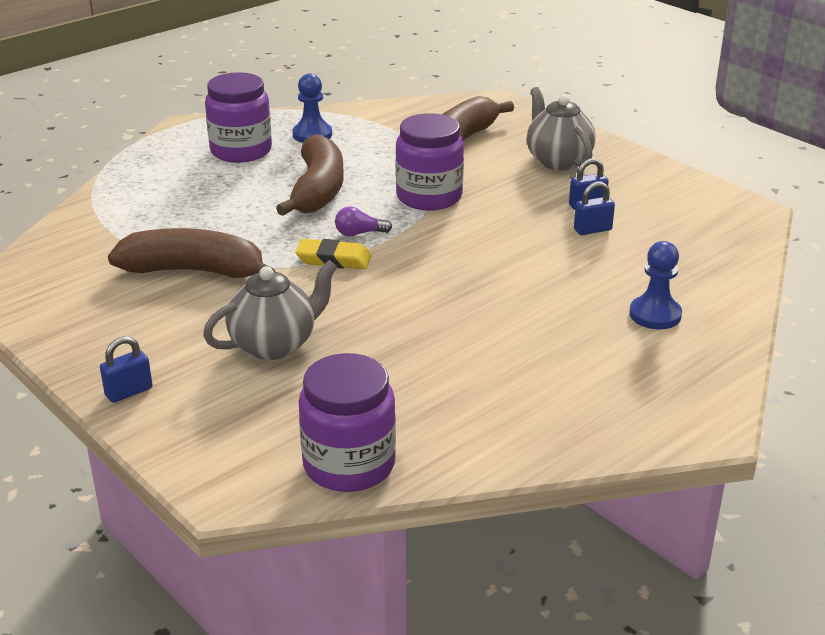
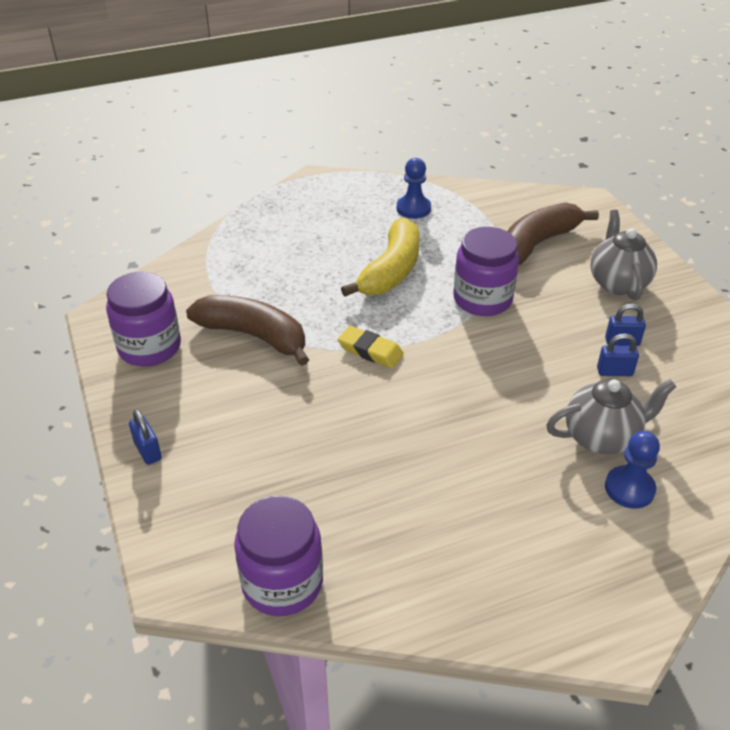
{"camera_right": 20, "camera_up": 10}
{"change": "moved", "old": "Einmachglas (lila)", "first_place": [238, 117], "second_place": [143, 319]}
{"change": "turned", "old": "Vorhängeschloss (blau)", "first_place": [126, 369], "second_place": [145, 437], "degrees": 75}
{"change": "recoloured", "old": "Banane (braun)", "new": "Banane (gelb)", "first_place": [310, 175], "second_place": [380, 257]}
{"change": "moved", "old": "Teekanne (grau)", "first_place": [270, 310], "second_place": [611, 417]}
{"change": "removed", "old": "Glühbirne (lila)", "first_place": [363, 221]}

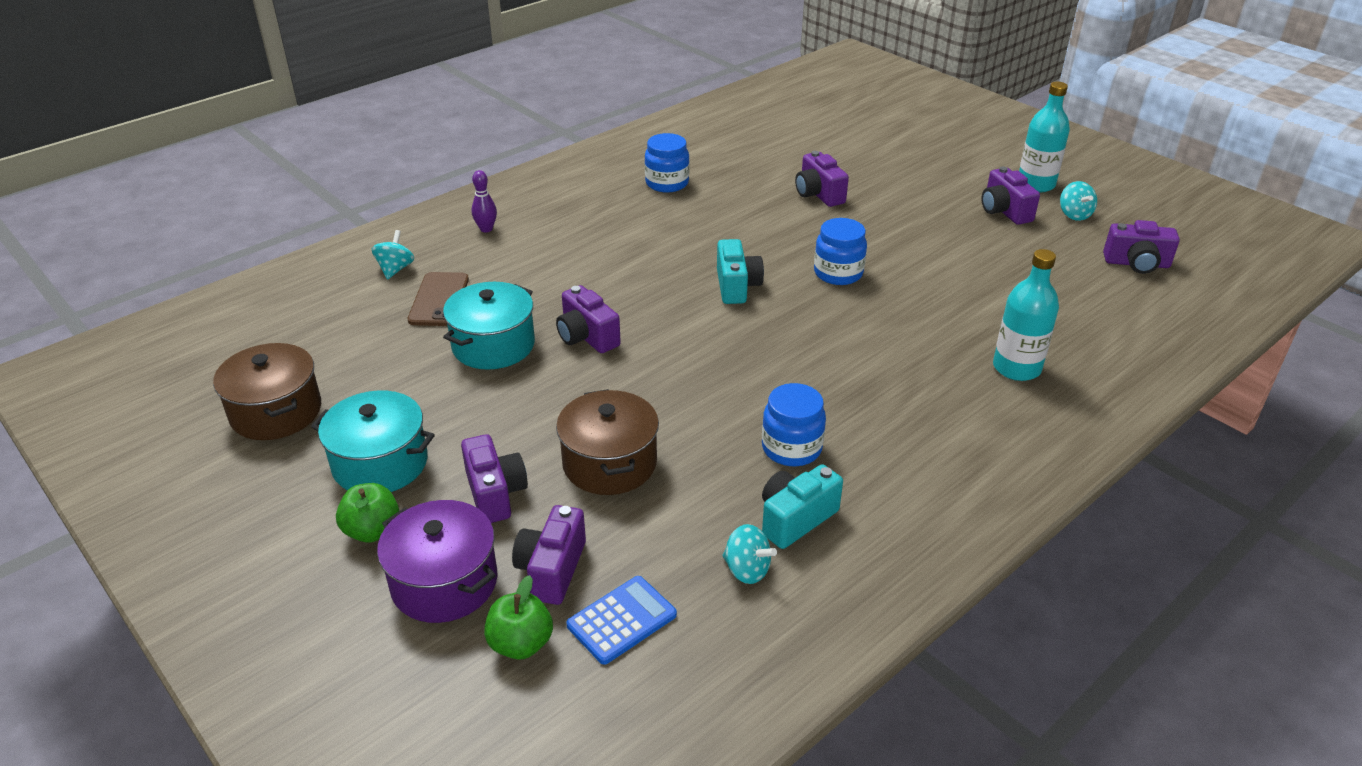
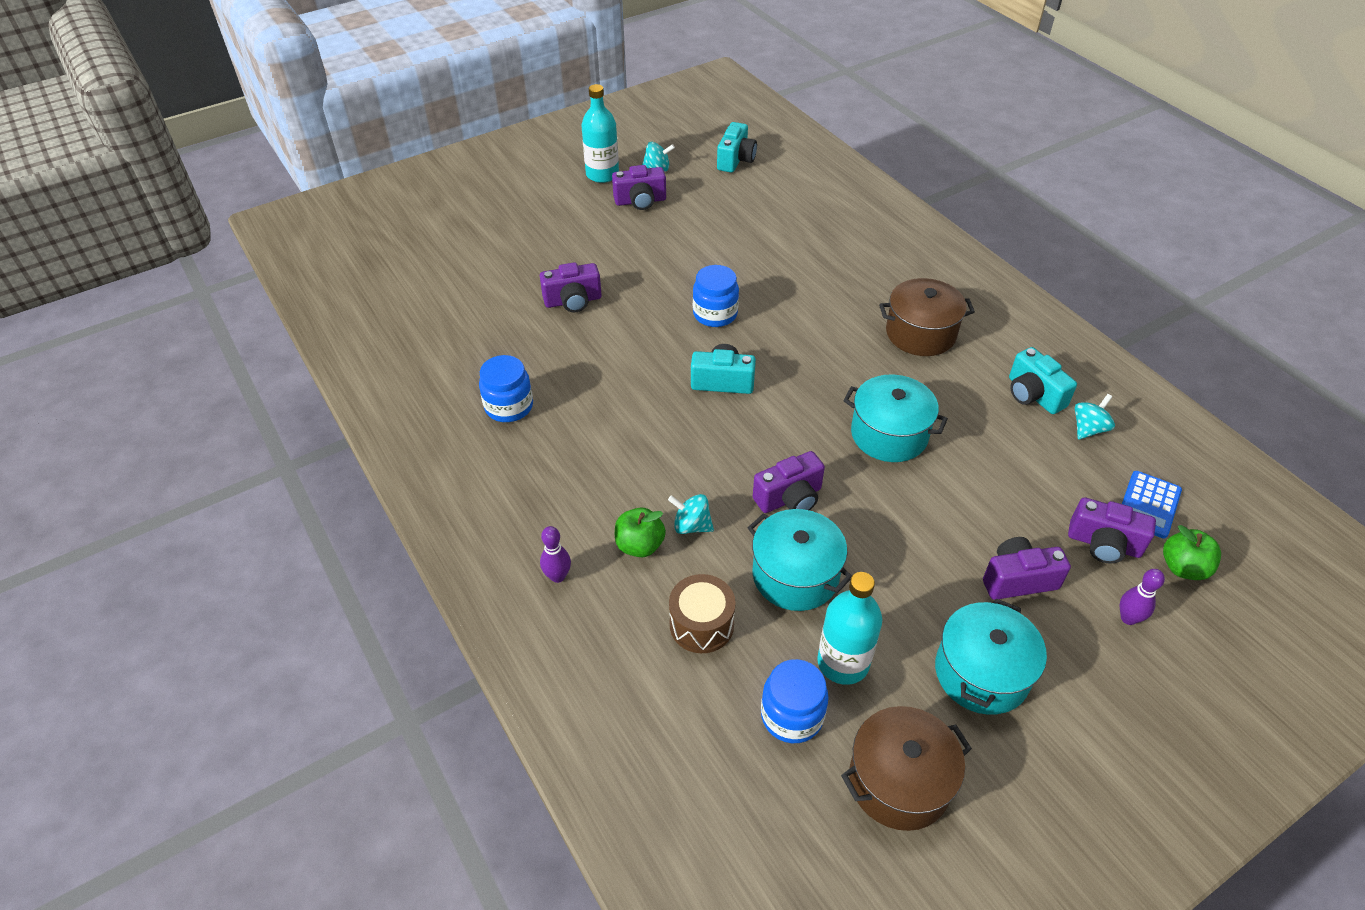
{"camera_right": -80, "camera_up": 10}
{"change": "moved", "old": "Apfel (grün)", "first_place": [367, 513], "second_place": [640, 532]}
{"change": "moved", "old": "Kreisel (türkis)", "first_place": [393, 254], "second_place": [691, 514]}
{"change": "replaced", "old": "Handy (braun)", "new": "Trommel (braun)", "first_place": [438, 299], "second_place": [702, 613]}
{"change": "recoloured", "old": "Kamera (lila)", "new": "Kamera (türkis)", "first_place": [1141, 247], "second_place": [737, 147]}
{"change": "moved", "old": "Einmachglas (blau)", "first_place": [794, 424], "second_place": [795, 701]}
{"change": "moved", "old": "Flasche (türkis)", "first_place": [1026, 315], "second_place": [849, 628]}
{"change": "added", "new": "Kochtopf (türkis)", "second_place": [895, 418]}
{"change": "moved", "old": "Kochtopf (braun)", "first_place": [607, 442], "second_place": [927, 317]}
{"change": "replaced", "old": "Kochtopf (lila)", "new": "Bowlingkegel (lila)", "first_place": [437, 561], "second_place": [1142, 597]}
{"change": "turned", "old": "Taschenrechner (blau)", "first_place": [621, 620], "second_place": [1152, 505], "degrees": -120}

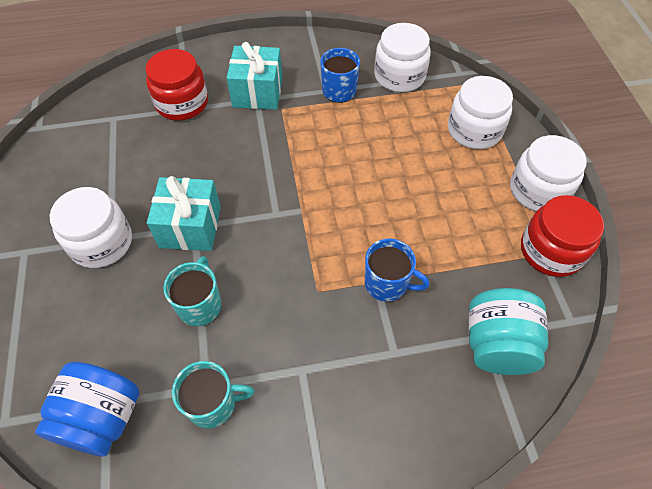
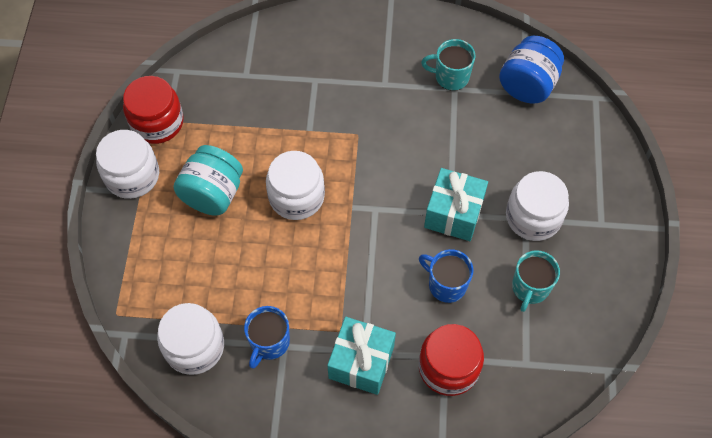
{"camera_right": -165, "camera_up": 5}
{"change": "moved", "old": "Einmachglas (türkis)", "first_place": [508, 331], "second_place": [208, 180]}
{"change": "moved", "old": "Einmachglas (weiß)", "first_place": [480, 112], "second_place": [295, 185]}
{"change": "moved", "old": "Tasse (blau)", "first_place": [397, 270], "second_place": [446, 276]}
{"change": "moved", "old": "Tasse (türkis)", "first_place": [192, 291], "second_place": [536, 281]}

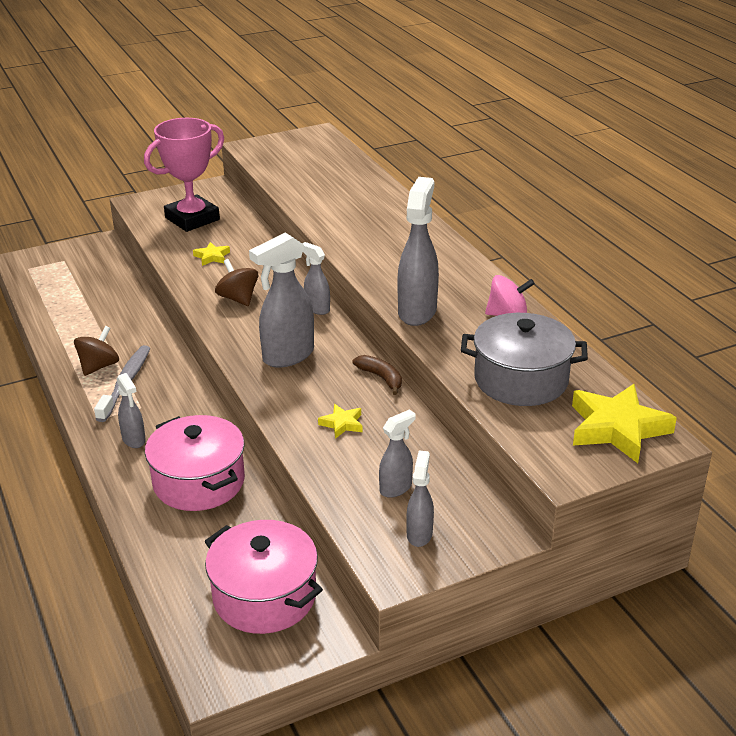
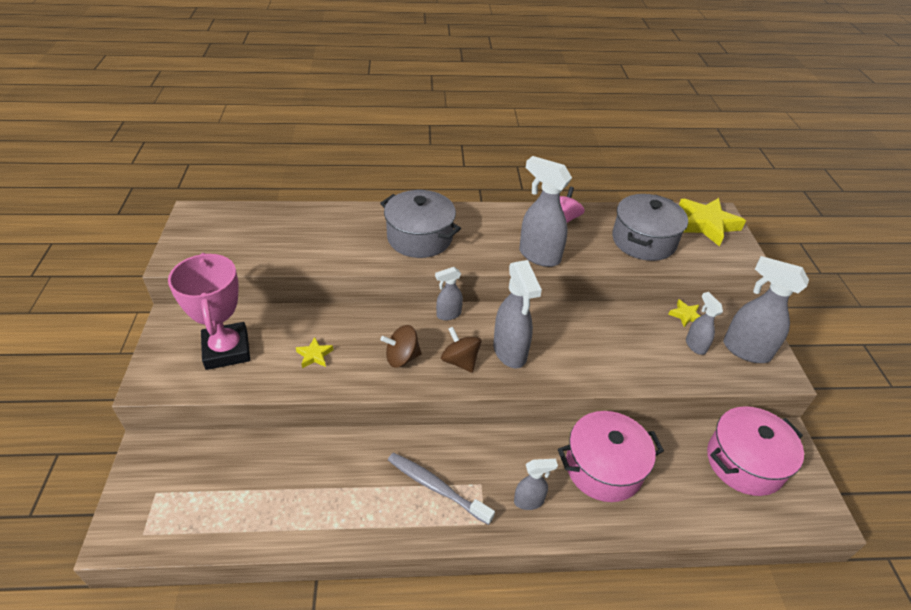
{"camera_right": -70, "camera_up": 10}
{"change": "added", "new": "Kochtopf (grau)", "second_place": [420, 224]}
{"change": "moved", "old": "Kreisel (braun)", "first_place": [96, 351], "second_place": [461, 350]}
{"change": "moved", "old": "Stern (gelb)", "first_place": [340, 421], "second_place": [684, 313]}
{"change": "resized", "old": "Sprühflasche (grau)", "first_place": [420, 498], "second_place": [766, 309], "factor": 1.78}
{"change": "removed", "old": "Banane (braun)", "first_place": [377, 375]}

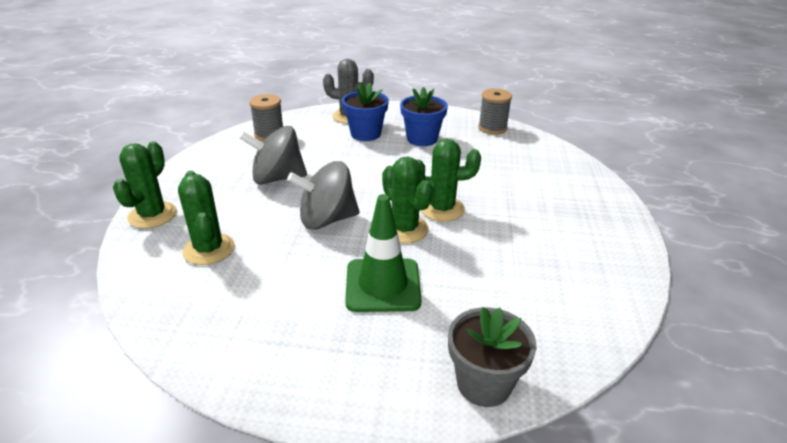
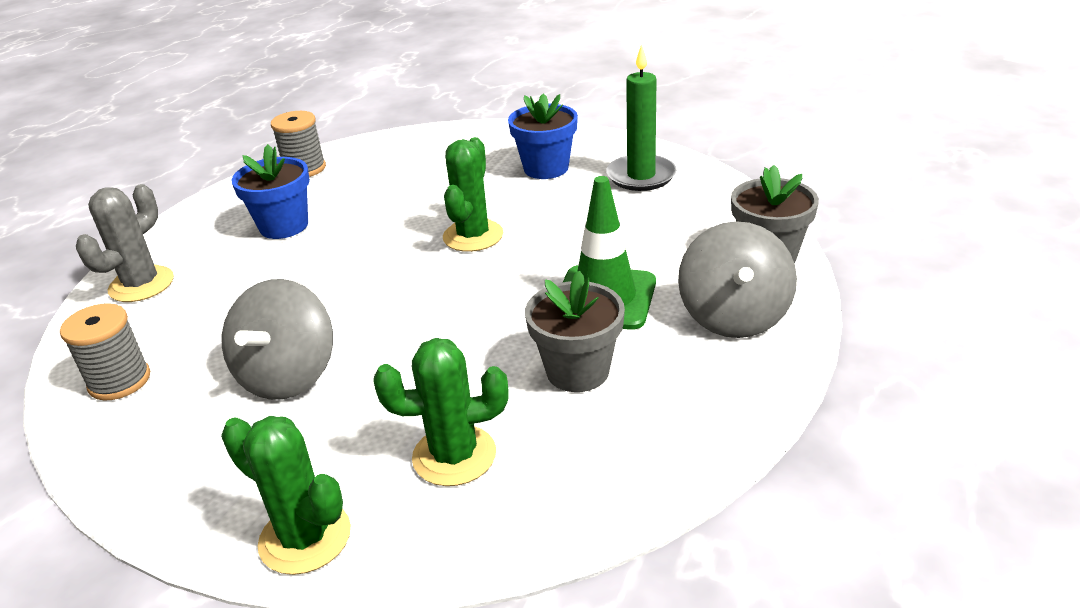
{"camera_right": -70, "camera_up": 0}
{"change": "moved", "old": "Blumentopf (blau)", "first_place": [365, 111], "second_place": [543, 136]}
{"change": "added", "new": "Blumentopf (grau)", "second_place": [575, 331]}
{"change": "added", "new": "Kerze (grün)", "second_place": [641, 117]}
{"change": "moved", "old": "Kreisel (grau)", "first_place": [323, 195], "second_place": [737, 279]}
{"change": "removed", "old": "Kaktus (grün)", "first_place": [407, 200]}

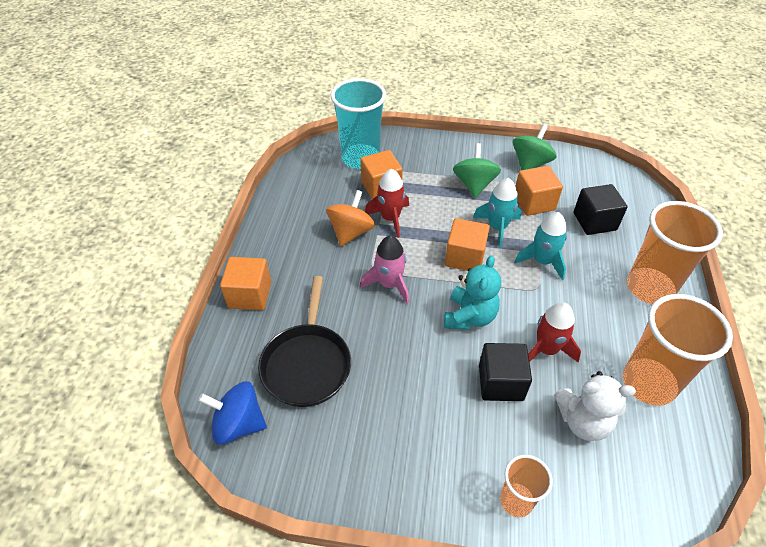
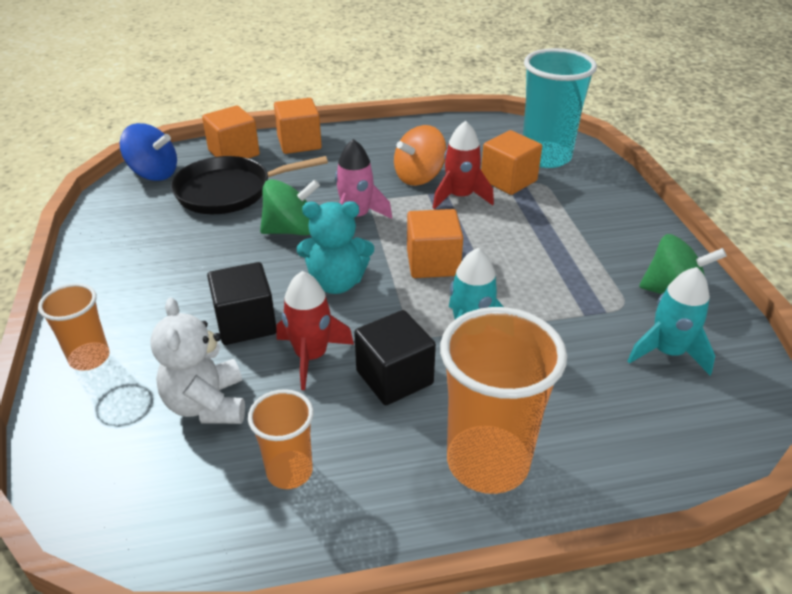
{"camera_right": 70, "camera_up": -10}
{"change": "turned", "old": "Kreisel (blau)", "first_place": [232, 413], "second_place": [148, 152], "degrees": 120}
{"change": "moved", "old": "Kubus (orange)", "first_place": [539, 191], "second_place": [231, 132]}
{"change": "resized", "old": "Becher (orange)", "first_place": [678, 350], "second_place": [280, 439], "factor": 0.55}
{"change": "moved", "old": "Kreisel (grün)", "first_place": [477, 170], "second_place": [290, 207]}
{"change": "moved", "old": "Kubus (schwarz)", "first_place": [601, 209], "second_place": [395, 357]}
{"change": "turned", "old": "Kreisel (orange)", "first_place": [350, 218], "second_place": [420, 155], "degrees": 135}
{"change": "moved", "old": "Rakete (türkis)", "first_place": [497, 213], "second_place": [671, 321]}

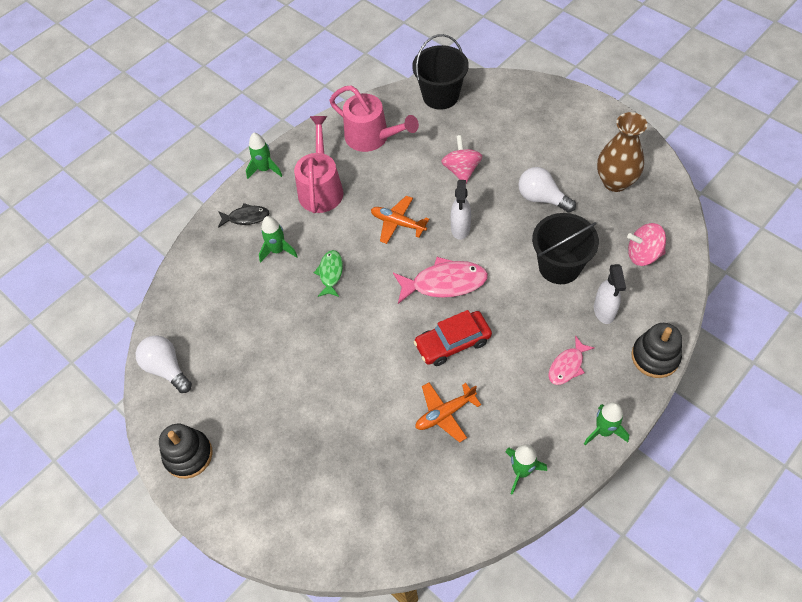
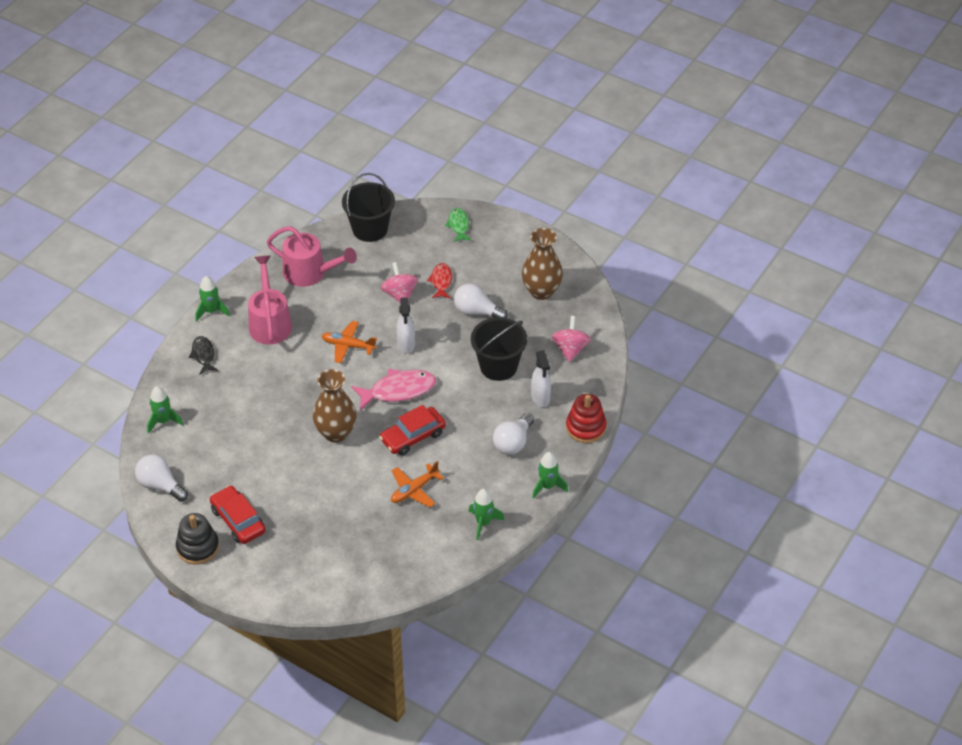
{"camera_right": -15, "camera_up": -10}
{"change": "moved", "old": "Rakete (grün)", "first_place": [278, 239], "second_place": [165, 410]}
{"change": "turned", "old": "Fisch (schwarz)", "first_place": [243, 215], "second_place": [203, 355], "degrees": -90}
{"change": "added", "new": "Auto (rot)", "second_place": [237, 514]}
{"change": "added", "new": "Vase (braun)", "second_place": [335, 406]}
{"change": "added", "new": "Fisch (rot)", "second_place": [439, 281]}
{"change": "moved", "old": "Fisch (grün)", "first_place": [328, 273], "second_place": [458, 225]}
{"change": "replaced", "old": "Fisch (rosa)", "new": "Glühbirne (weiß)", "first_place": [571, 360], "second_place": [513, 434]}
{"change": "turned", "old": "Kreisel (rosa)", "first_place": [646, 244], "second_place": [571, 339], "degrees": 105}
{"change": "recoloured", "old": "Stapelspielzeug (schwarz)", "new": "Stapelspielzeug (rot)", "first_place": [657, 350], "second_place": [586, 418]}

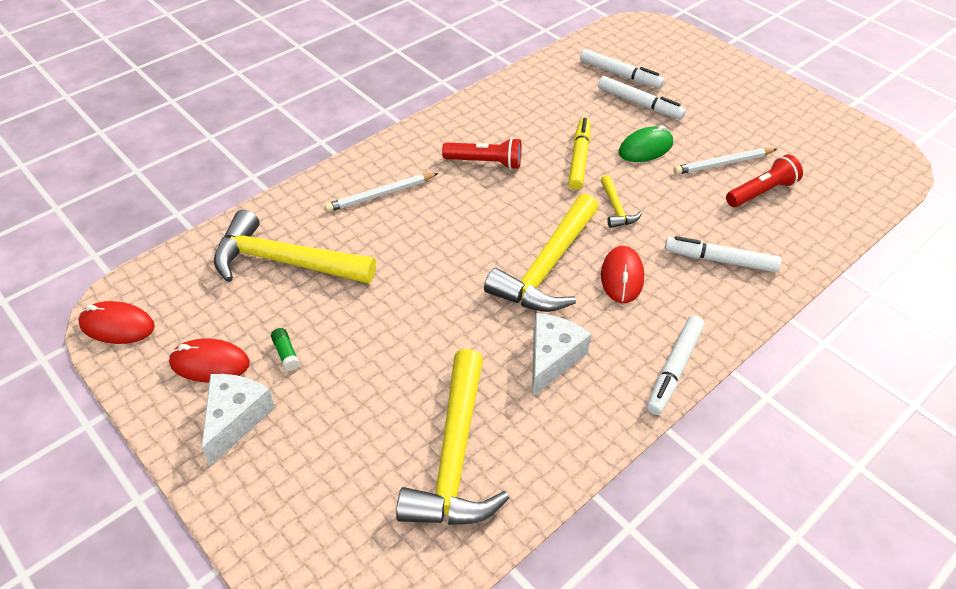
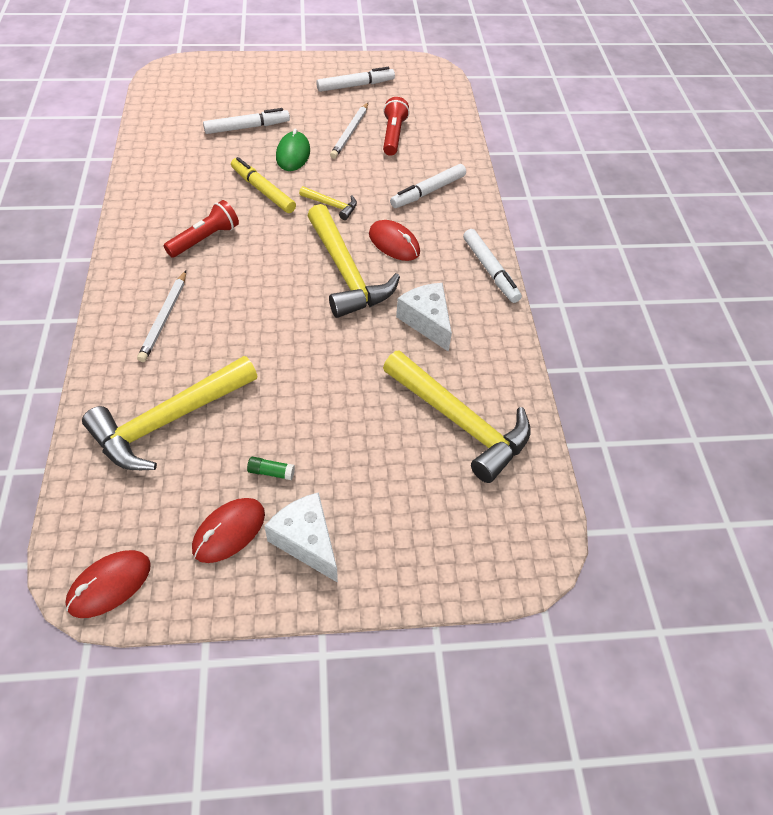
{"camera_right": -55, "camera_up": 5}
{"change": "moved", "old": "Filzstift (weiß)", "first_place": [622, 69], "second_place": [355, 79]}

